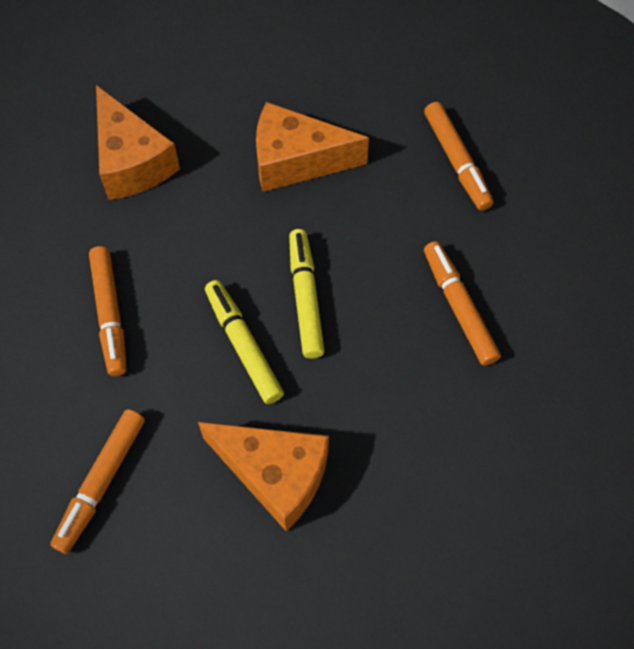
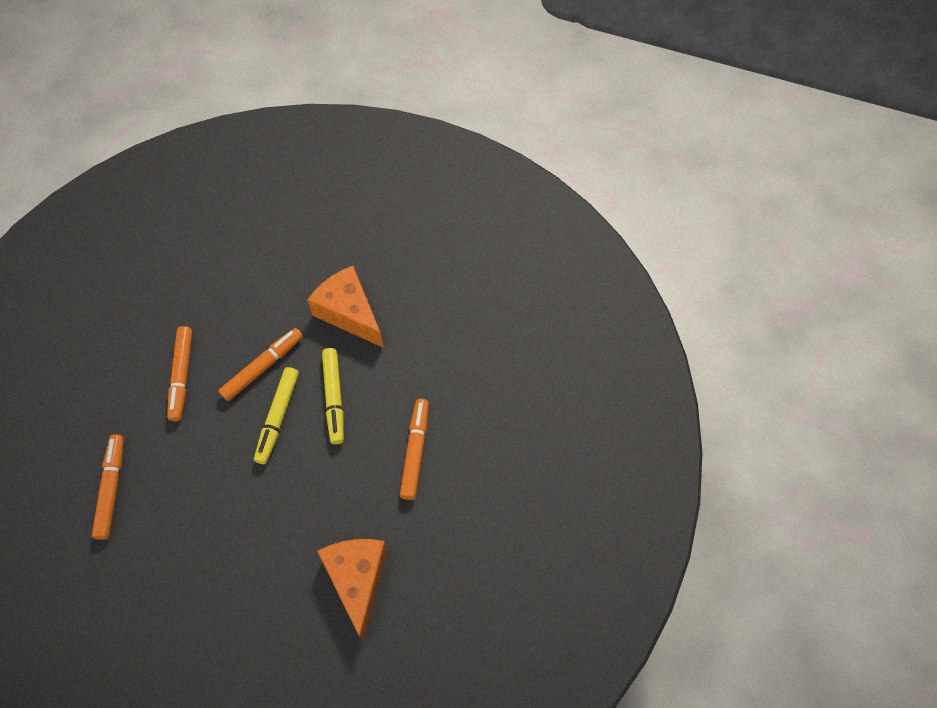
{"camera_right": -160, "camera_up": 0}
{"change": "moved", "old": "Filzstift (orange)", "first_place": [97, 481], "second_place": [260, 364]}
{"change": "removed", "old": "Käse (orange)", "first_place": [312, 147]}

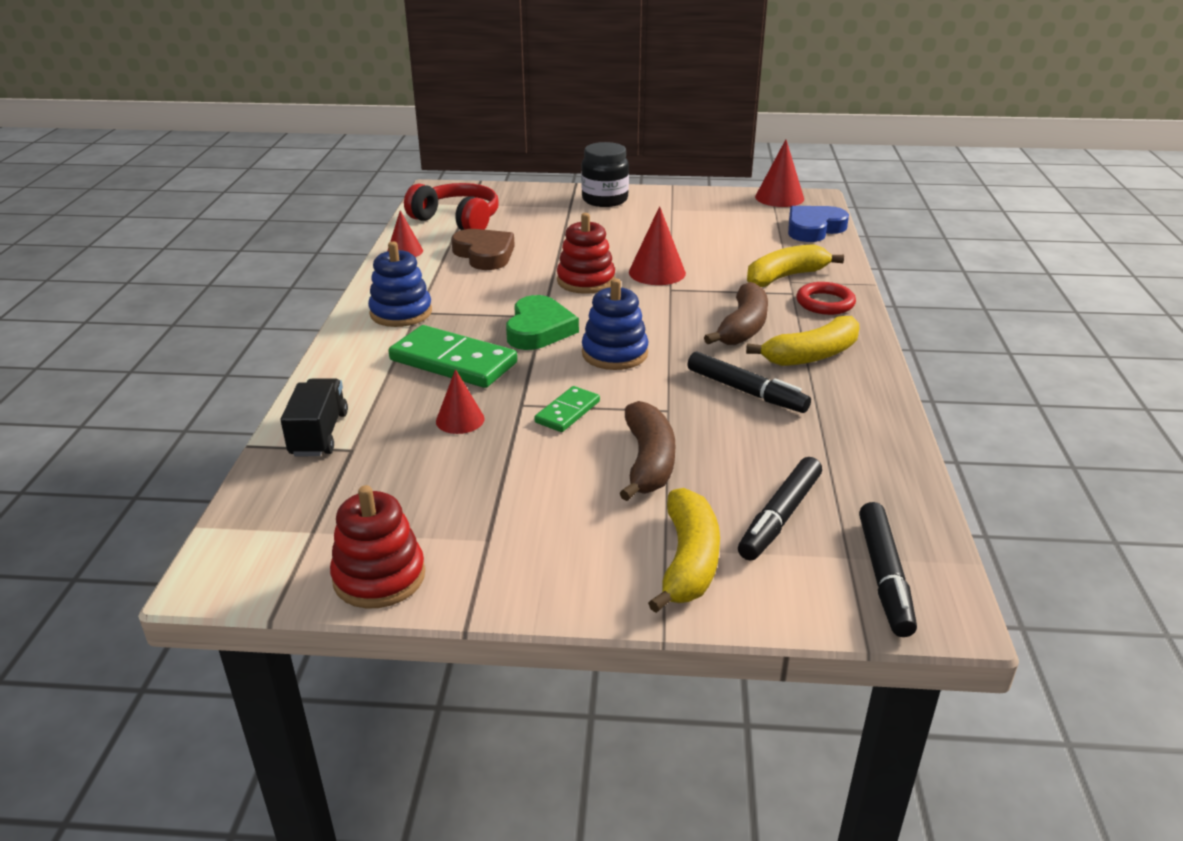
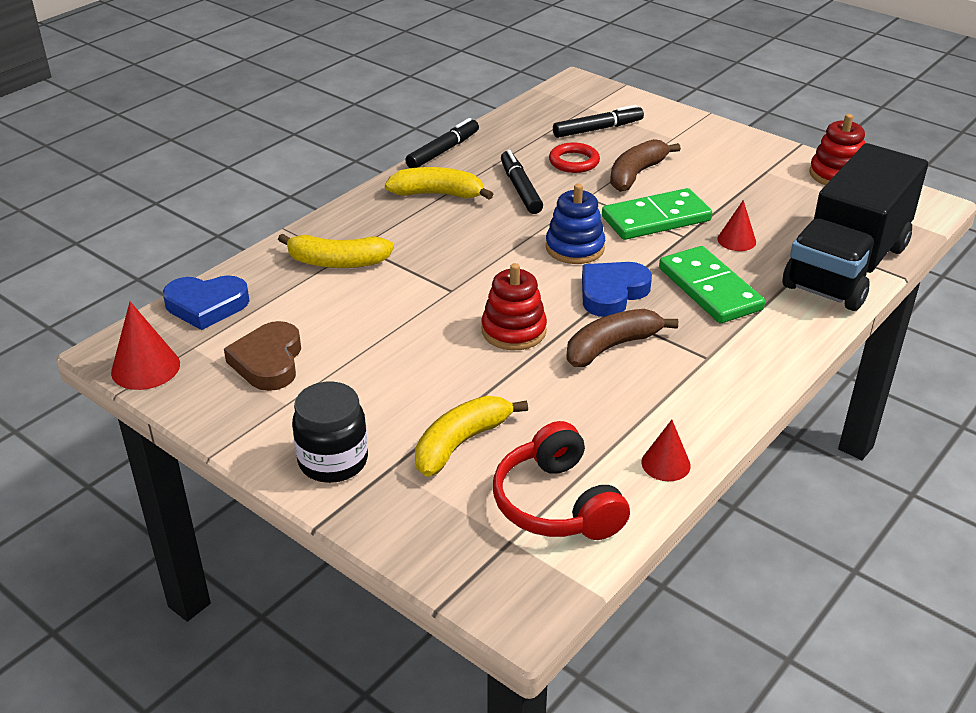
{"camera_right": -145, "camera_up": 5}
{"change": "moved", "old": "Herz (braun)", "first_place": [483, 249], "second_place": [262, 356]}
{"change": "moved", "old": "Filzstift (schwarz)", "first_place": [888, 569], "second_place": [442, 143]}
{"change": "moved", "old": "Banane (gelb)", "first_place": [684, 550], "second_place": [471, 436]}
{"change": "moved", "old": "Ring (rot)", "first_place": [826, 298], "second_place": [574, 157]}
{"change": "moved", "old": "Banane (braun)", "first_place": [736, 313], "second_place": [622, 338]}
{"change": "recoloured", "old": "Herz (grün)", "new": "Herz (blau)", "first_place": [542, 322], "second_place": [617, 289]}
{"change": "resized", "old": "Dominostein (grün)", "first_place": [567, 409], "second_place": [657, 214], "factor": 1.86}
{"change": "resized", "old": "Lastwagen (schwarz)", "first_place": [314, 417], "second_place": [855, 227], "factor": 2.27}
{"change": "removed", "old": "Stapelspielzeug (blau)", "first_place": [400, 284]}
{"change": "removed", "old": "Kegel (rot)", "first_place": [657, 245]}

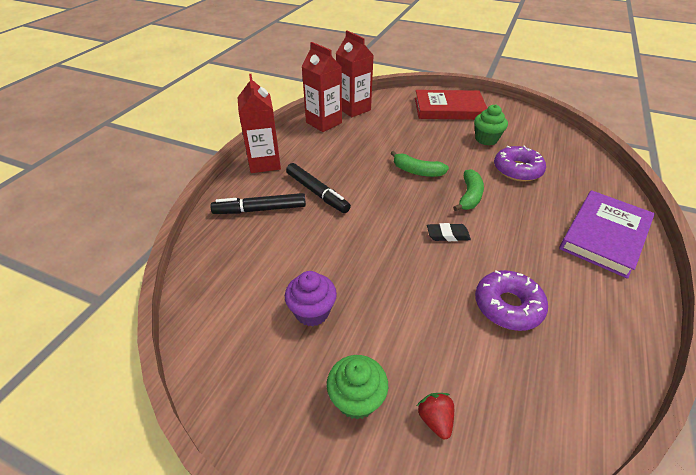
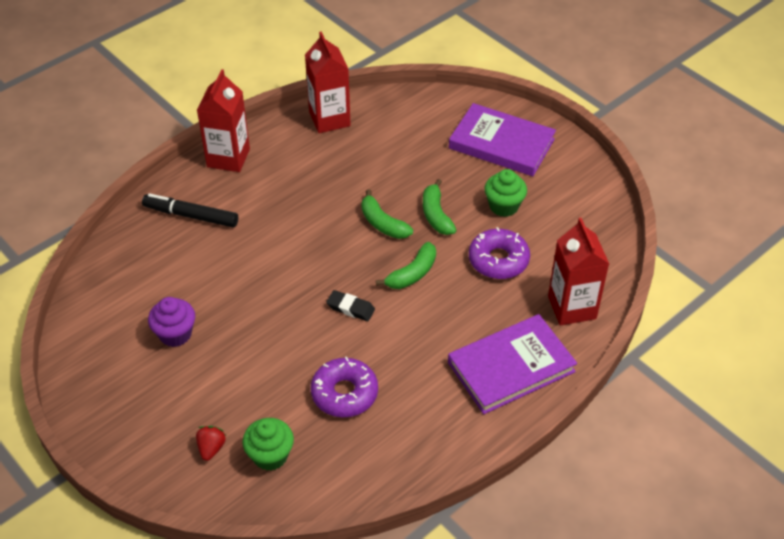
{"camera_right": 25, "camera_up": 5}
{"change": "moved", "old": "Muffin (grün)", "first_place": [357, 387], "second_place": [268, 444]}
{"change": "added", "new": "Banane (grün)", "second_place": [440, 207]}
{"change": "recoloured", "old": "Buch (rot)", "new": "Buch (lila)", "first_place": [451, 105], "second_place": [502, 139]}
{"change": "moved", "old": "Getränkekarton (rot)", "first_place": [355, 73], "second_place": [578, 271]}
{"change": "removed", "old": "Filzstift (schwarz)", "first_place": [318, 188]}

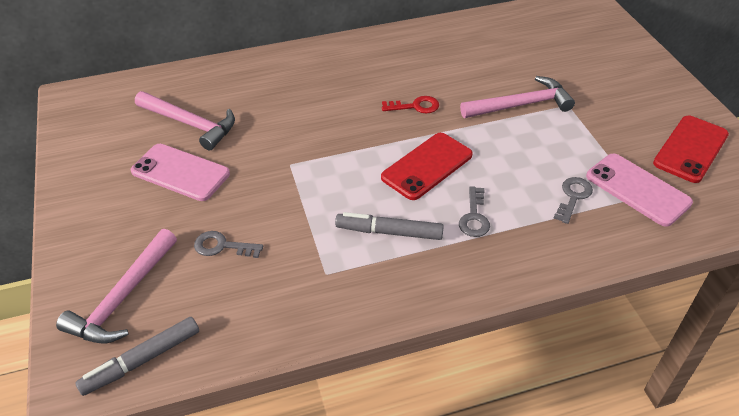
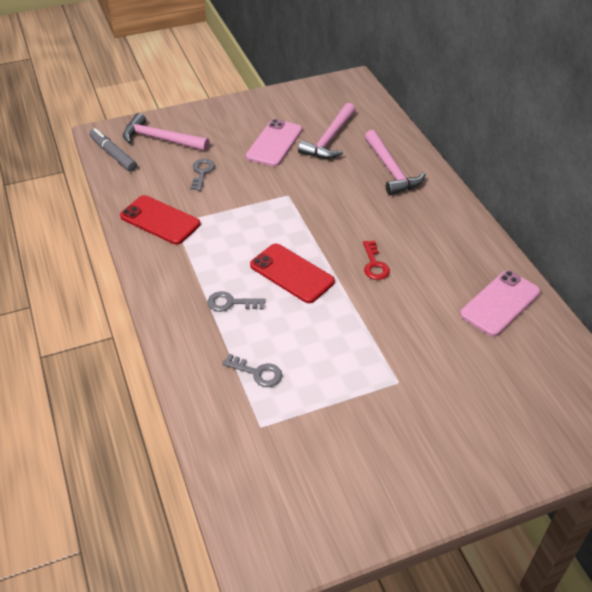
{"camera_right": 85, "camera_up": 0}
{"change": "moved", "old": "Handy (rot)", "first_place": [691, 149], "second_place": [160, 220]}
{"change": "moved", "old": "Hammer (rosa)", "first_place": [517, 97], "second_place": [395, 162]}
{"change": "moved", "old": "Handy (rosa)", "first_place": [639, 190], "second_place": [500, 303]}
{"change": "removed", "old": "Filzstift (grau)", "first_place": [389, 226]}

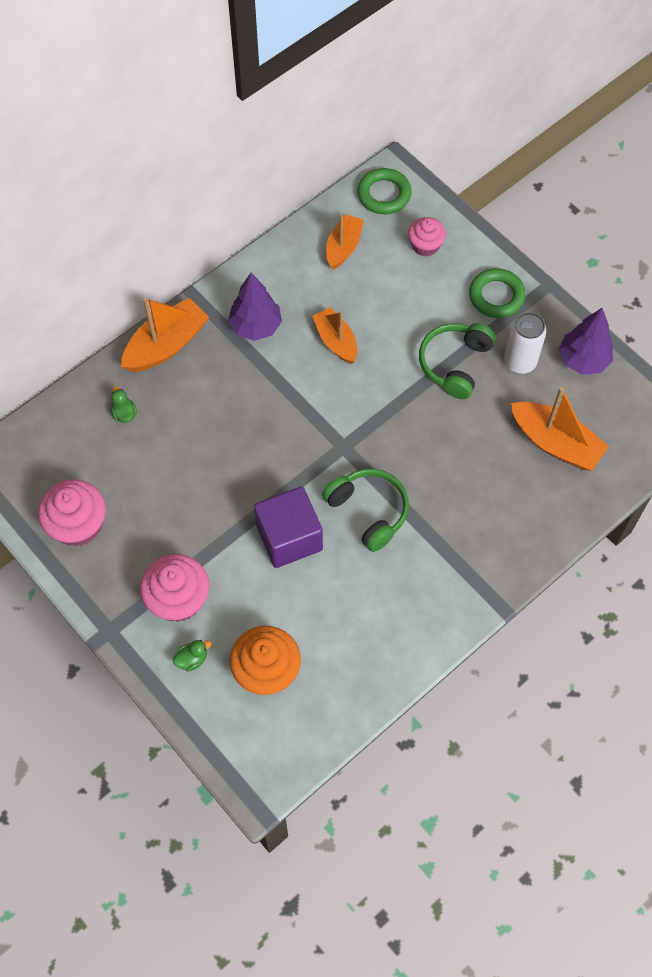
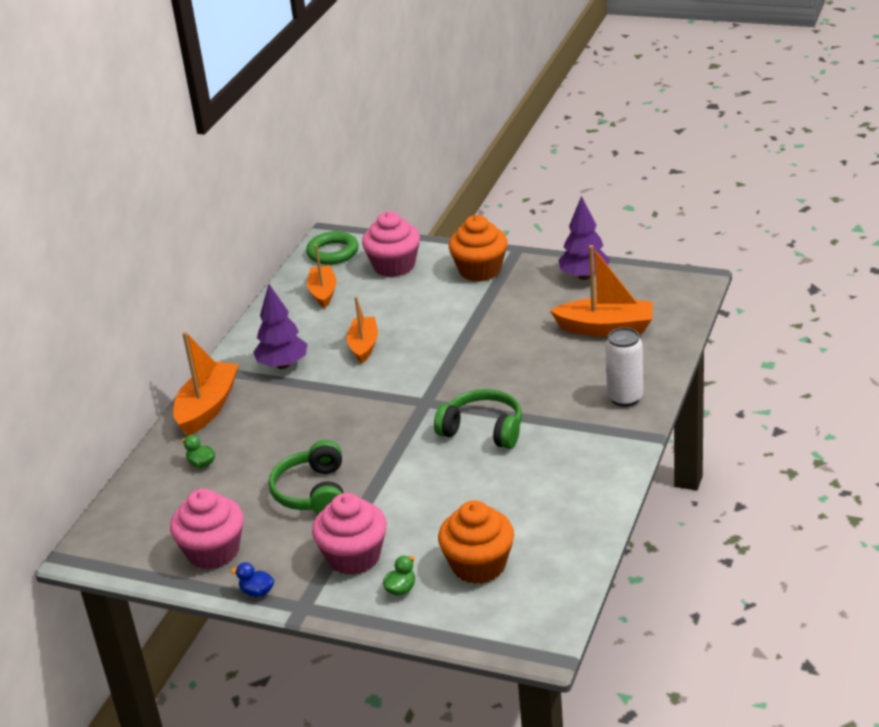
{"camera_right": -25, "camera_up": -30}
{"change": "added", "new": "Ente (blau)", "second_place": [252, 579]}
{"change": "moved", "old": "Kopfhörer (grün)", "first_place": [457, 361], "second_place": [306, 477]}
{"change": "turned", "old": "Boot (orange)", "first_place": [334, 335], "second_place": [362, 329], "degrees": 60}
{"change": "resized", "old": "Muffin (rosa)", "first_place": [427, 237], "second_place": [391, 244], "factor": 1.58}
{"change": "replaced", "old": "Ring (grün)", "new": "Muffin (orange)", "first_place": [497, 293], "second_place": [478, 248]}
{"change": "moved", "old": "Dose (weiß)", "first_place": [525, 343], "second_place": [624, 367]}
{"change": "removed", "old": "Kubus (lila)", "first_place": [288, 527]}

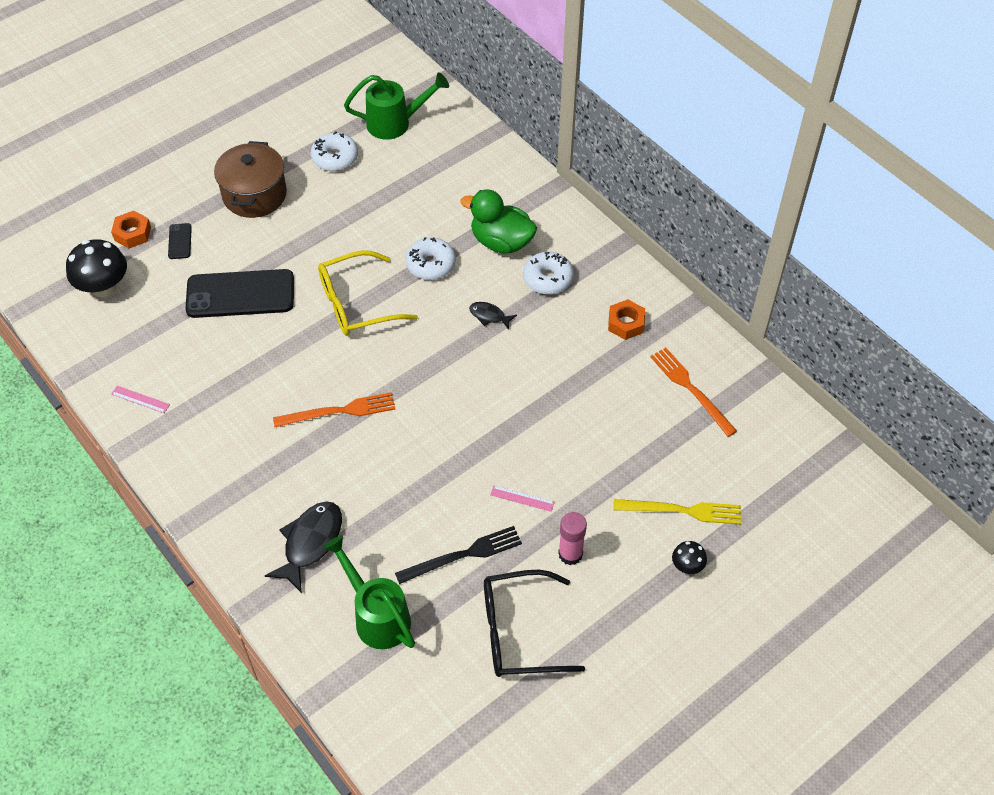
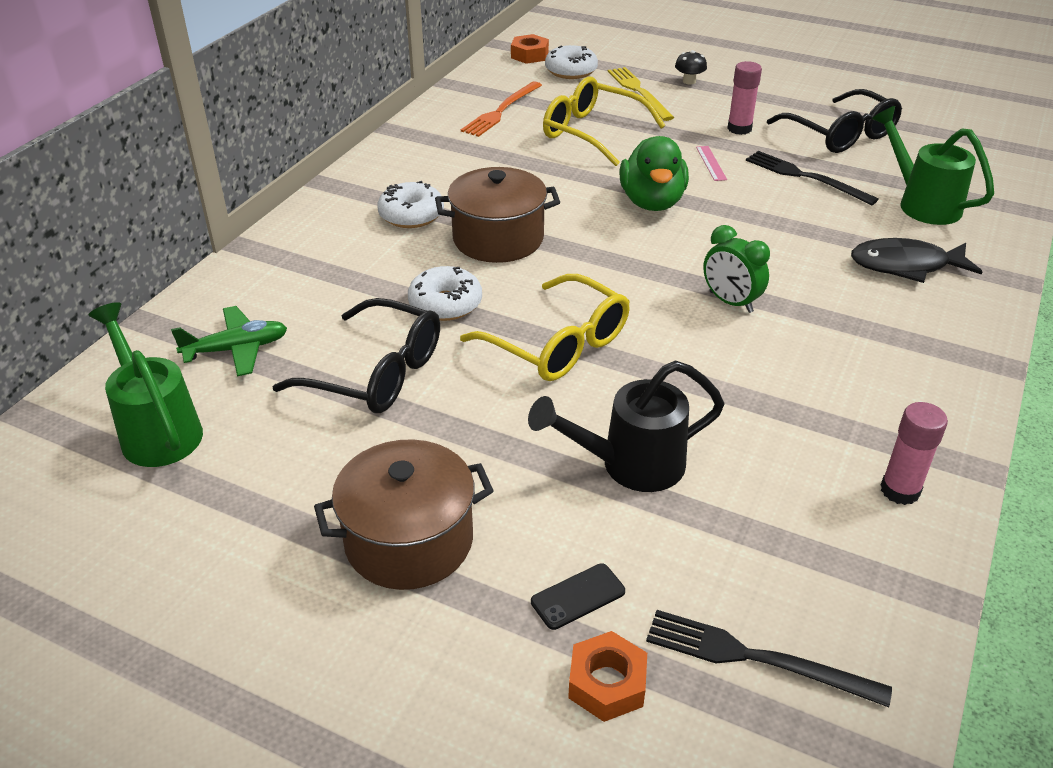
{"camera_right": -115, "camera_up": -15}
{"change": "added", "new": "Flugzeug (grün)", "second_place": [229, 341]}
{"change": "added", "new": "Brille (schwarz)", "second_place": [356, 355]}
{"change": "replaced", "old": "Fisch (schwarz)", "new": "Kochtopf (braun)", "first_place": [493, 316], "second_place": [497, 215]}
{"change": "moved", "old": "Sechskantmutter (orange)", "first_place": [626, 319], "second_place": [530, 49]}
{"change": "replaced", "old": "Handy (schwarz)", "new": "Gießkanne (schwarz)", "first_place": [239, 293], "second_place": [626, 426]}
{"change": "added", "new": "Brille (gelb)", "second_place": [604, 121]}
{"change": "moved", "old": "Donut (weiß)", "first_place": [334, 151], "second_place": [571, 62]}
{"change": "moved", "old": "Ente (grün)", "first_place": [499, 221], "second_place": [654, 173]}
{"change": "replaced", "old": "Pilz (schwarz)", "new": "Gabel (schwarz)", "first_place": [96, 268], "second_place": [769, 658]}
{"change": "replaced", "old": "Gabel (orange)", "new": "Wecker (grün)", "first_place": [334, 409], "second_place": [736, 269]}
{"change": "turned", "old": "Gießkanne (grün)", "first_place": [369, 592], "second_place": [933, 165], "degrees": 120}
{"change": "replaced", "old": "Lineal (rosa)", "new": "Klebestift (rosa)", "first_place": [140, 399], "second_place": [914, 453]}

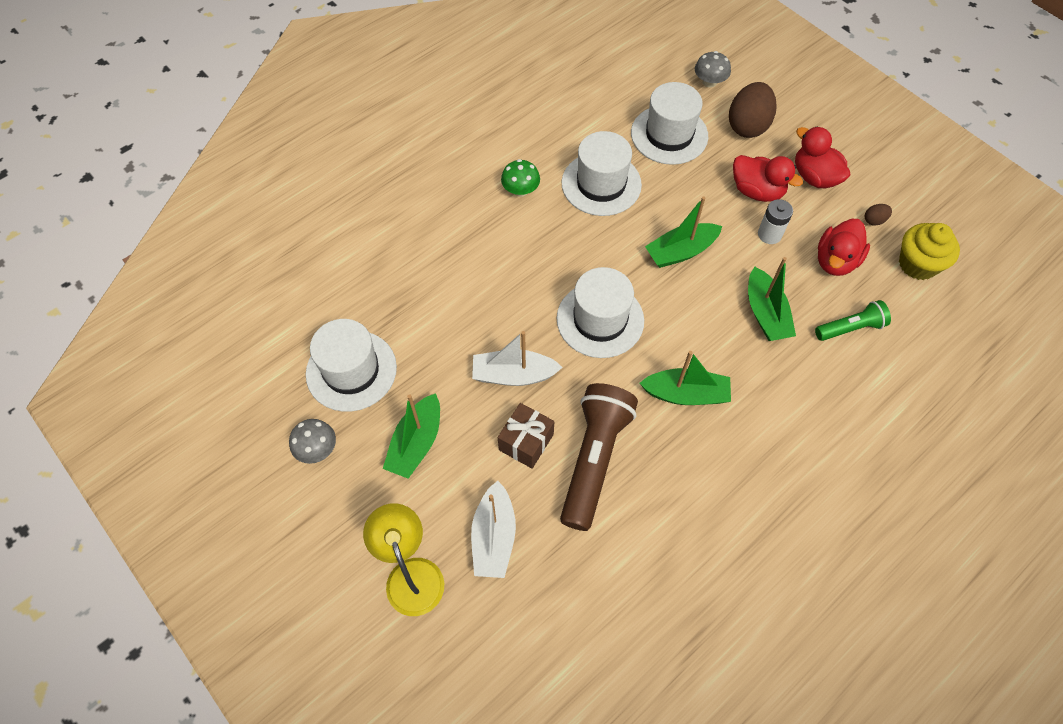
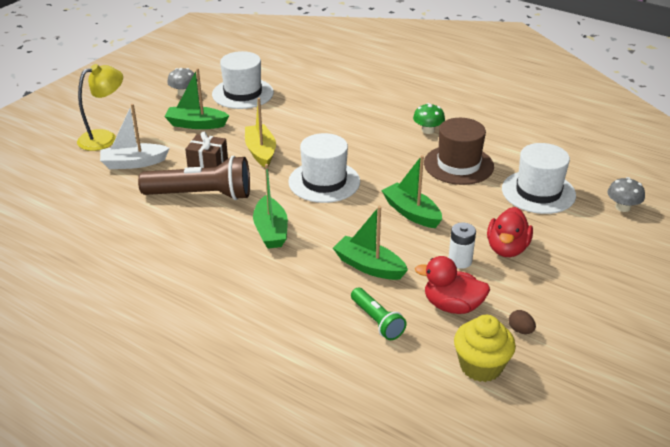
{"camera_right": 75, "camera_up": -25}
{"change": "recoloured", "old": "Boot (weiß)", "new": "Boot (gelb)", "first_place": [517, 358], "second_place": [260, 132]}
{"change": "turned", "old": "Boot (grün)", "first_place": [772, 299], "second_place": [370, 243], "degrees": 60}
{"change": "recoloured", "old": "Hut (weiß)", "new": "Hut (braun)", "first_place": [602, 173], "second_place": [459, 151]}
{"change": "removed", "old": "Ei (braun)", "first_place": [753, 110]}
{"change": "removed", "old": "Ente (rot)", "first_place": [822, 157]}

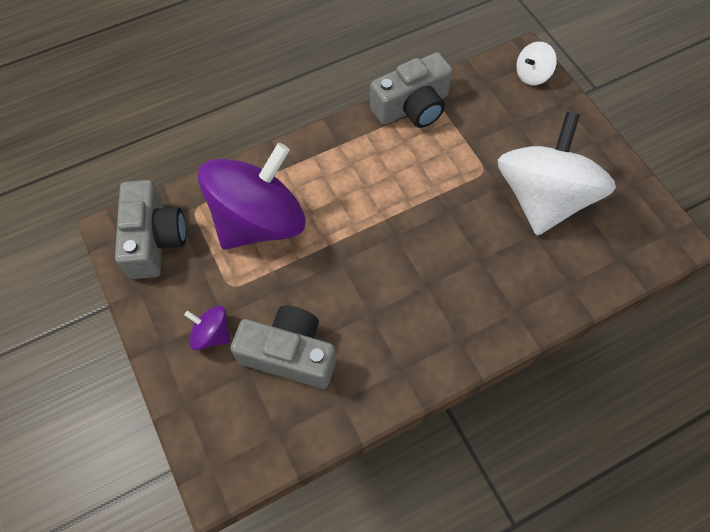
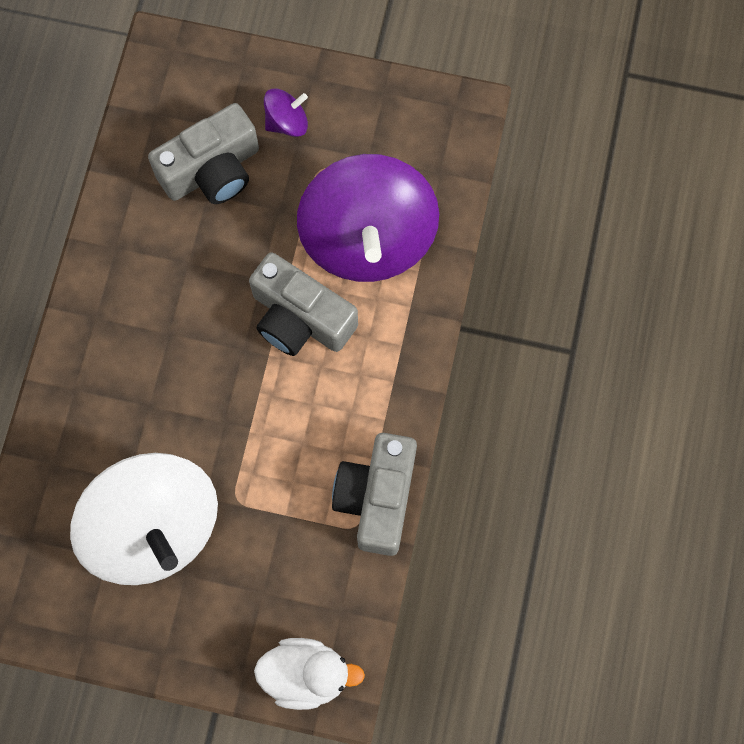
{"camera_right": 130, "camera_up": 10}
{"change": "moved", "old": "Kamera (grau)", "first_place": [150, 229], "second_place": [303, 304]}
{"change": "replaced", "old": "Kreisel (weiß)", "new": "Ente (weiß)", "first_place": [536, 63], "second_place": [309, 674]}

